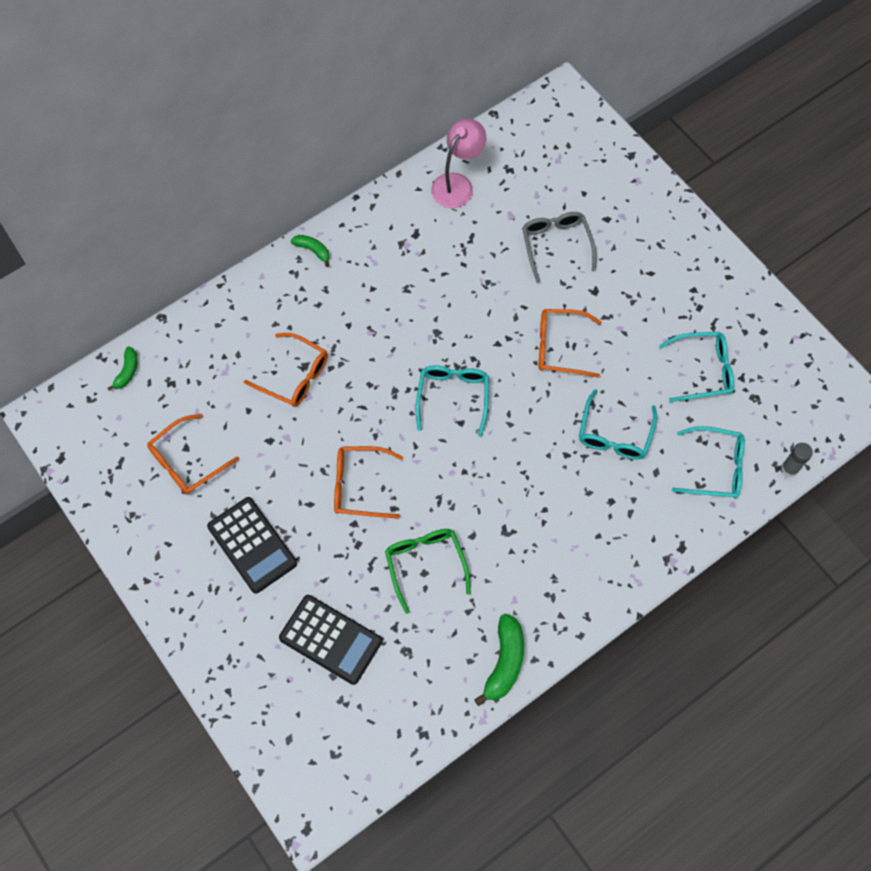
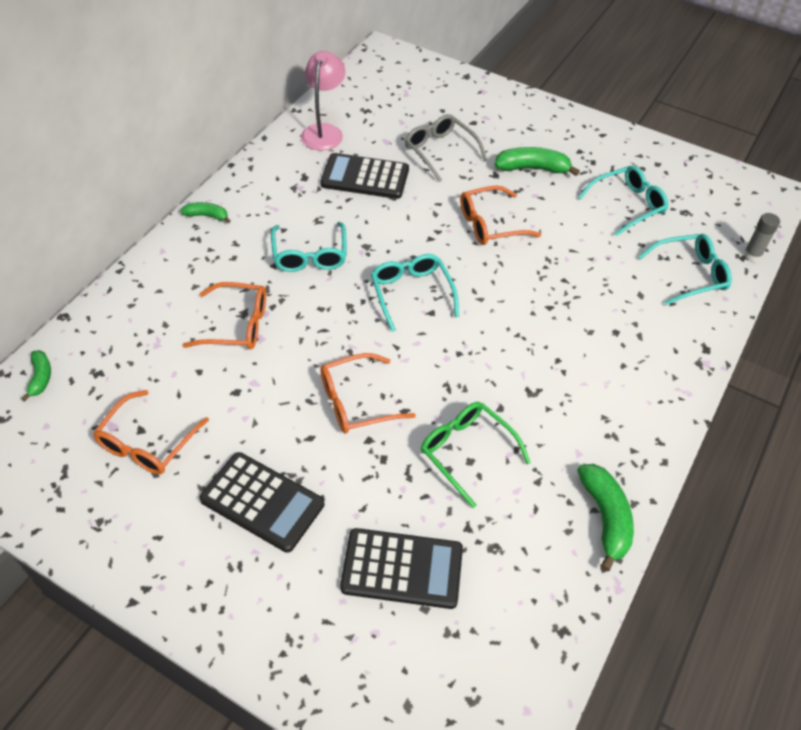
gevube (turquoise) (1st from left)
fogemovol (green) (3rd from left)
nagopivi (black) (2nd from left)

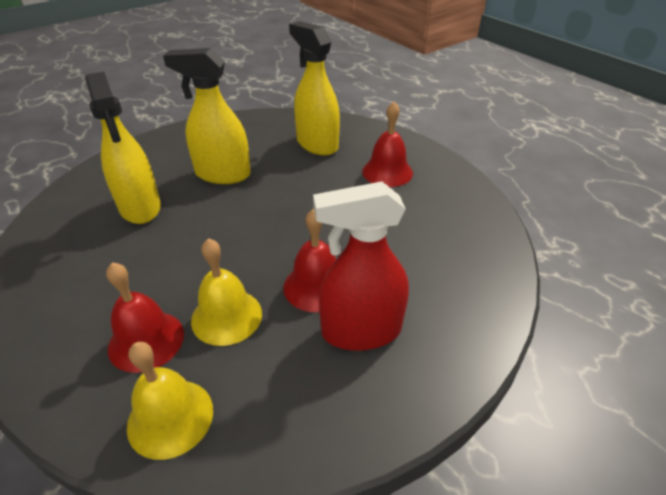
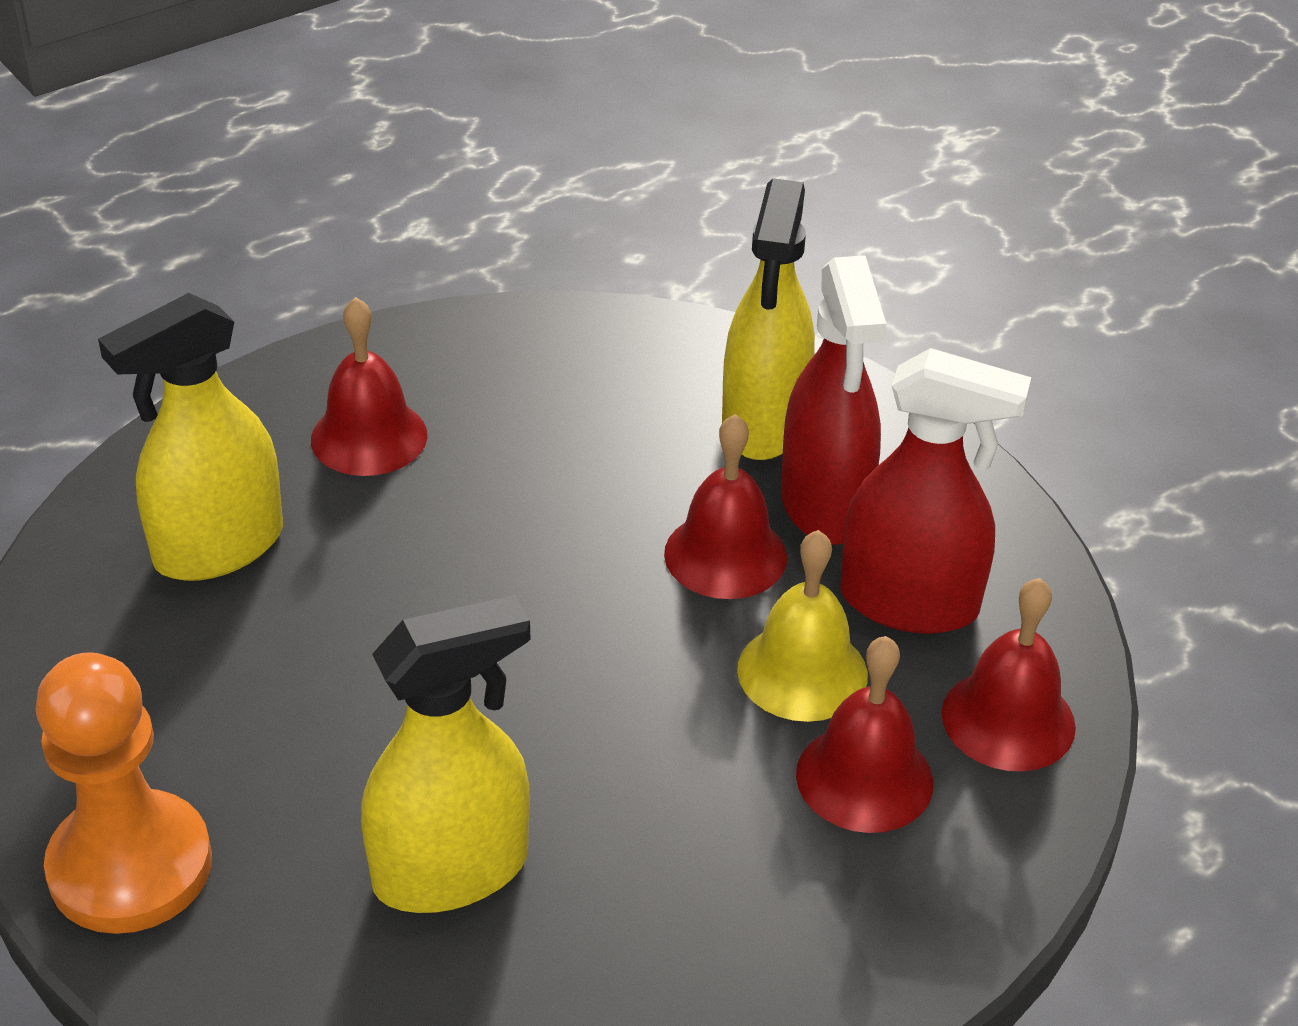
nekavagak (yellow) (3rd from left)
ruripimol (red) (4th from left)
nekavagak (red) (2nd from left)
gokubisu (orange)

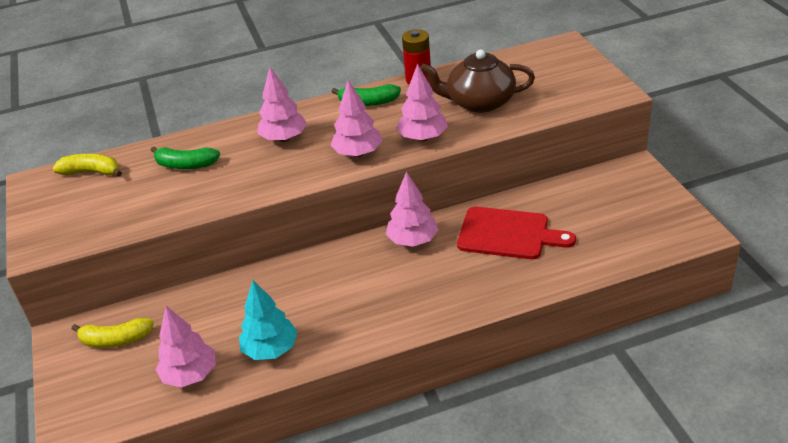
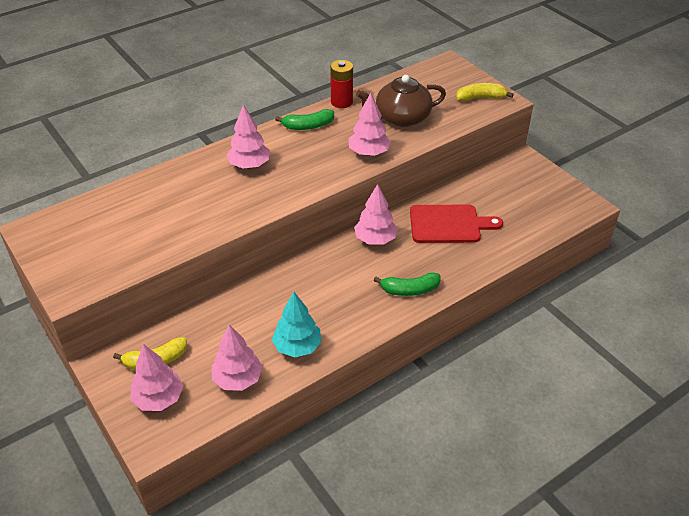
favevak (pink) (1st from left)
fogemovol (green) (2nd from left)
fogemovol (yellow) (2nd from left)

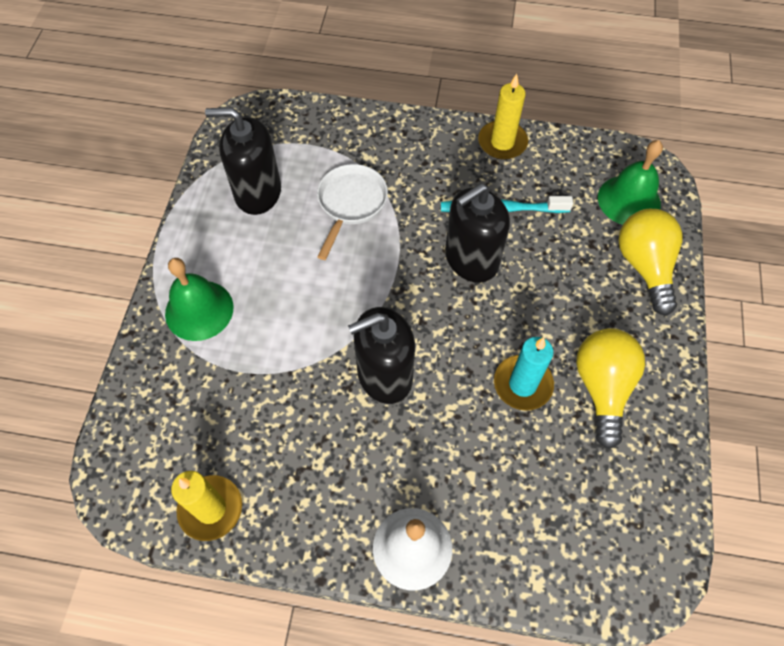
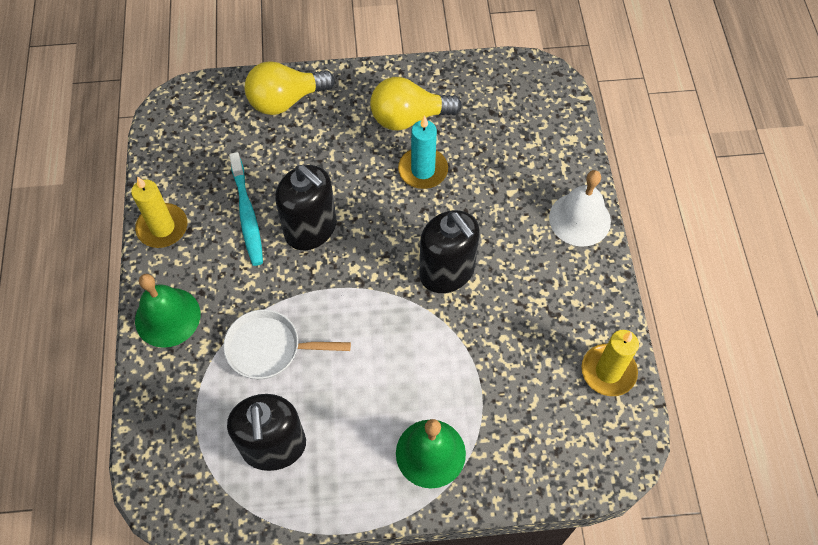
ruripimol (green) (1st from left)

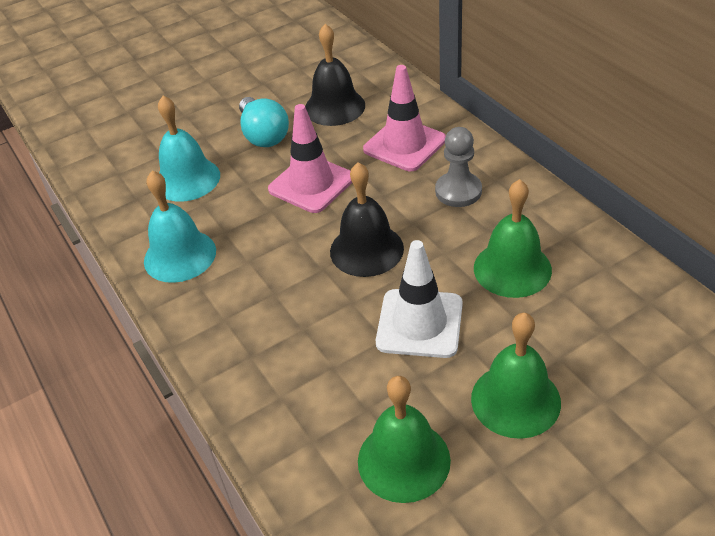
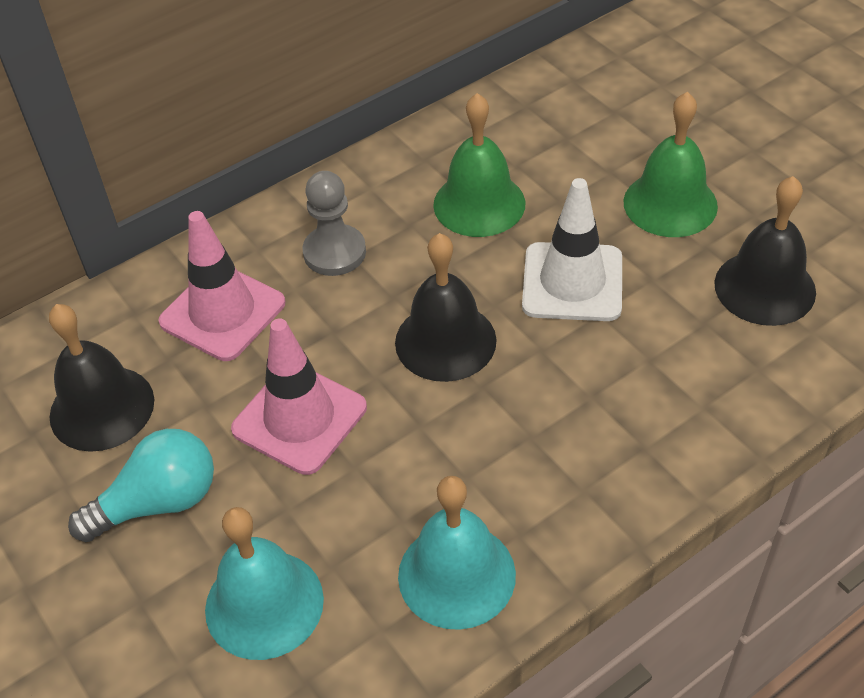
ruripimol (black) (3rd from left)

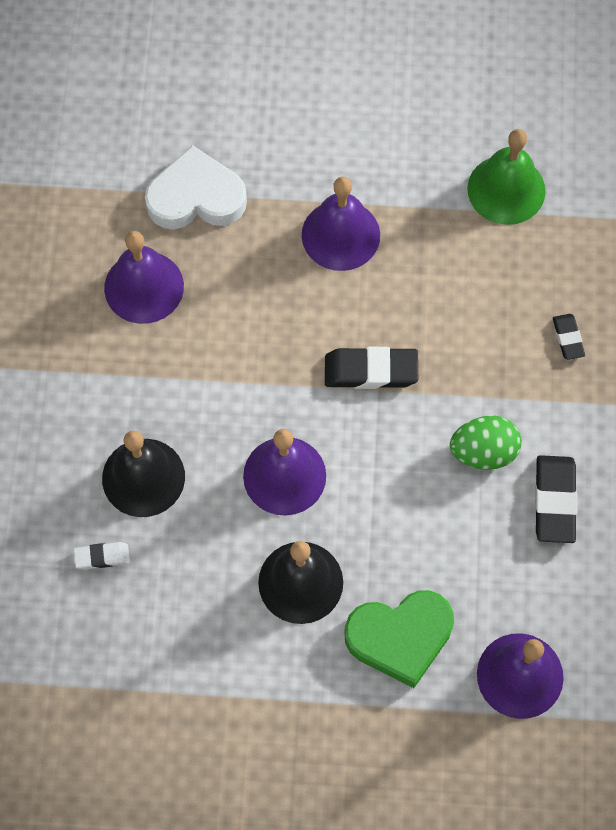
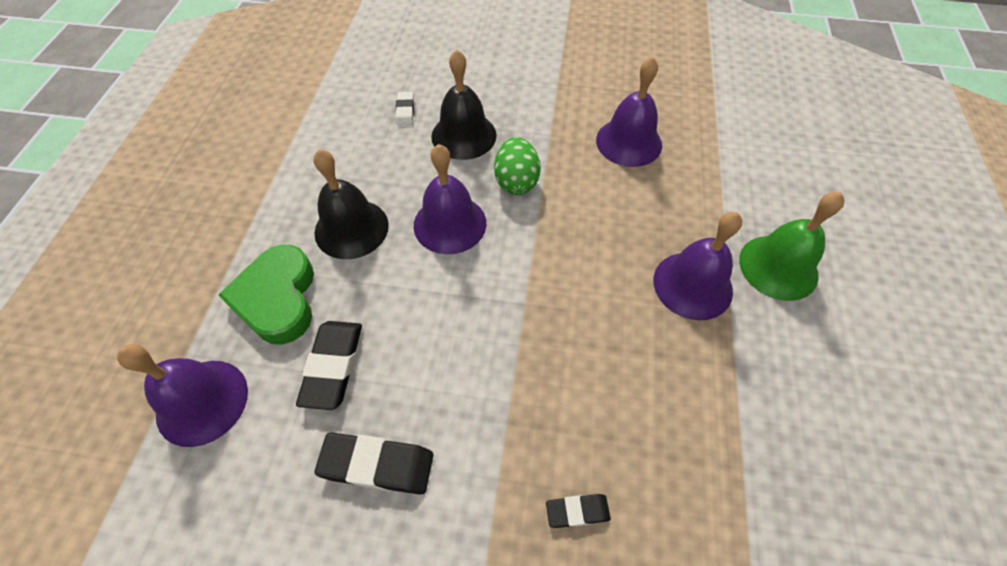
ruripimol (green)
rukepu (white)
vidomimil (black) (1st from left)
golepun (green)

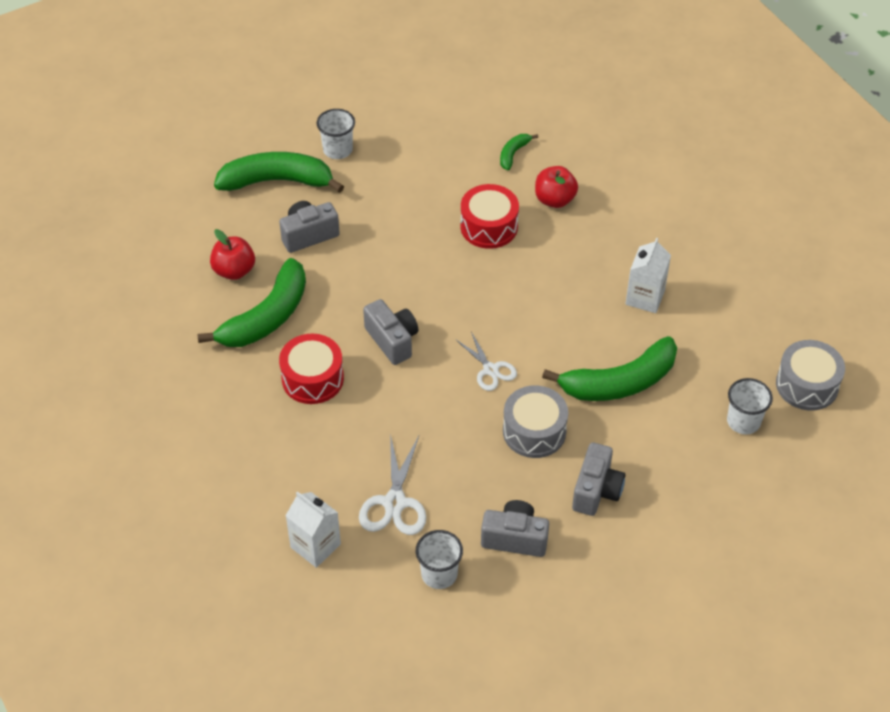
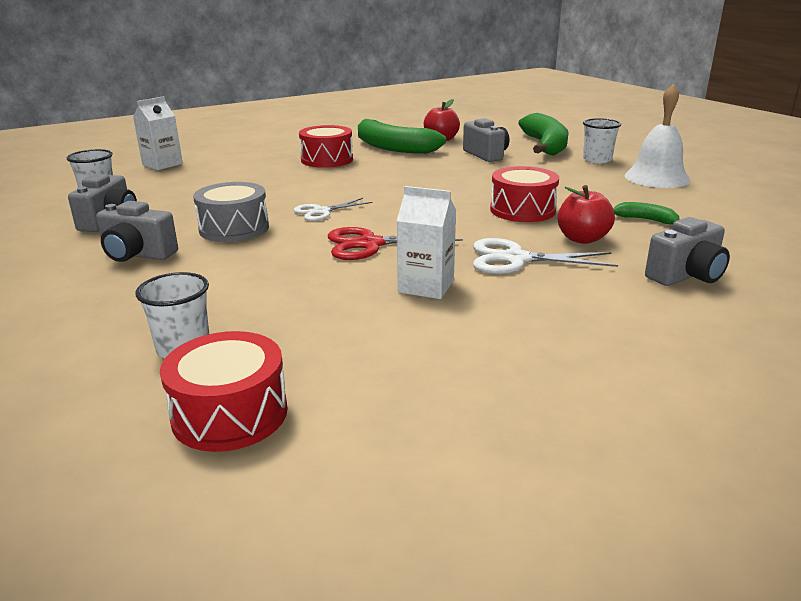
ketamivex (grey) (4th from left)
fogemovol (green) (4th from left in the first image)
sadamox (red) (1st from left)
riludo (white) (2nd from left)
ruripimol (white)
riludo (red)

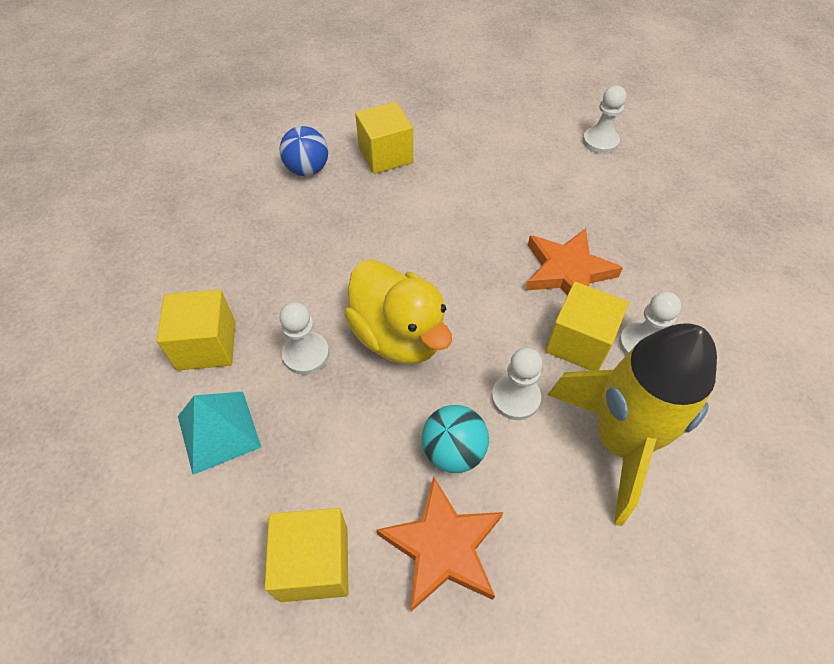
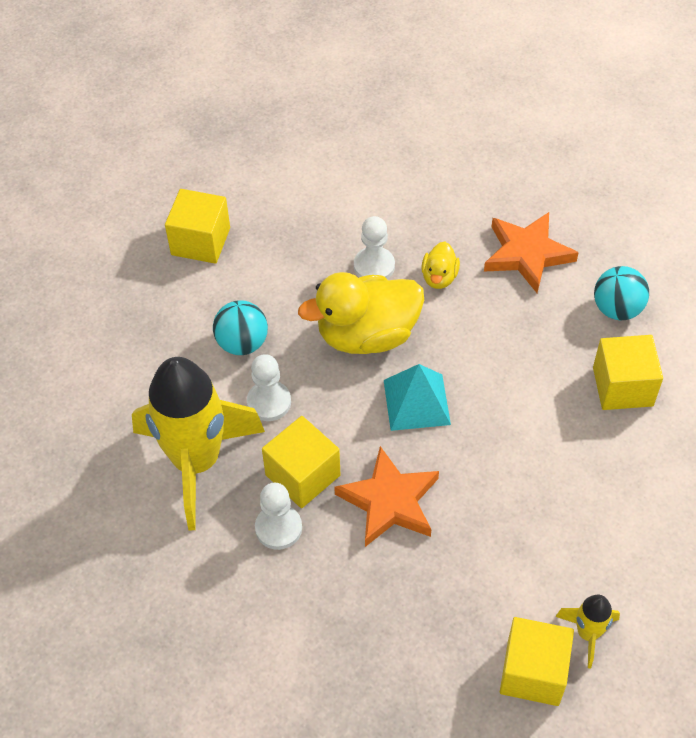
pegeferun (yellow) (2nd from left)
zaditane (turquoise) (2nd from left)
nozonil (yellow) (3rd from left)
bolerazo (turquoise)
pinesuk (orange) (2nd from left)
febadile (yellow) (2nd from left)

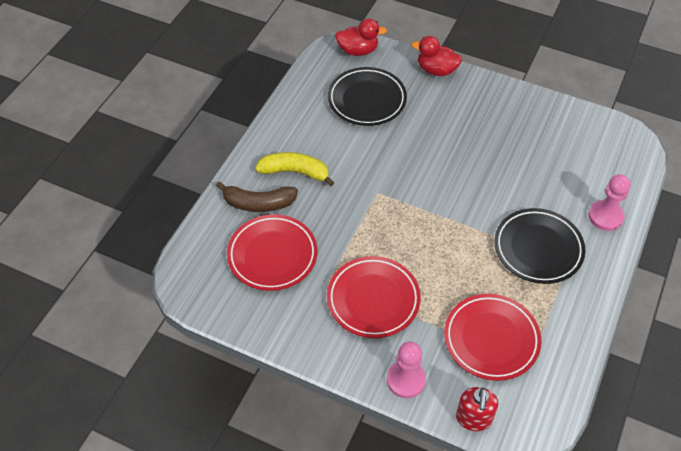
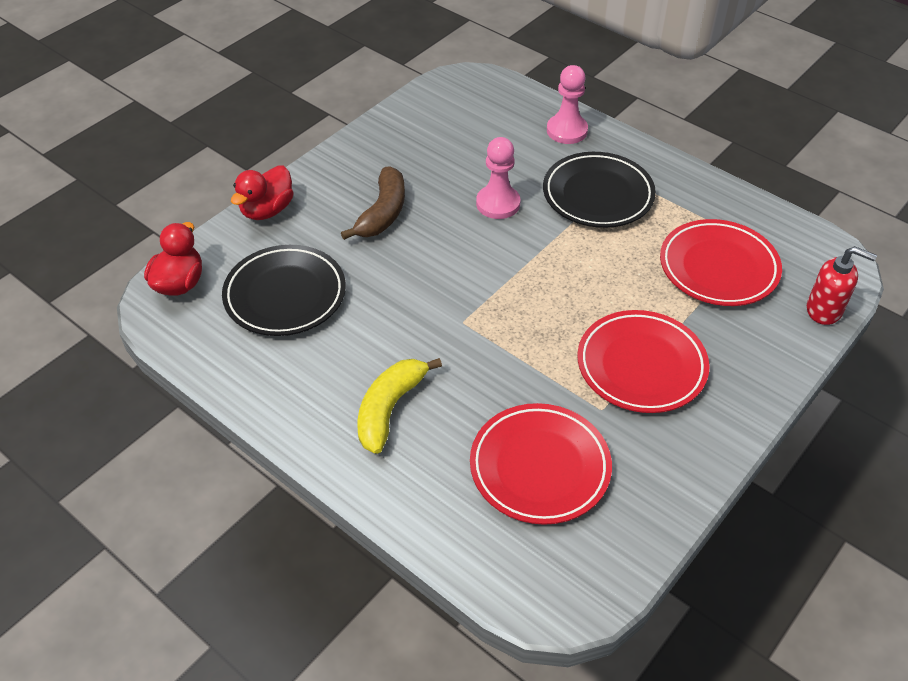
fogemovol (brown)
gokubisu (pink) (1st from left)

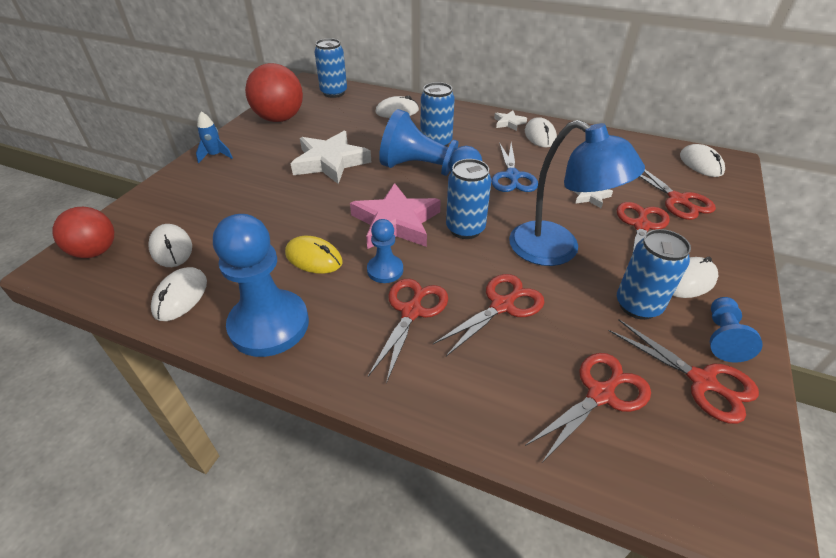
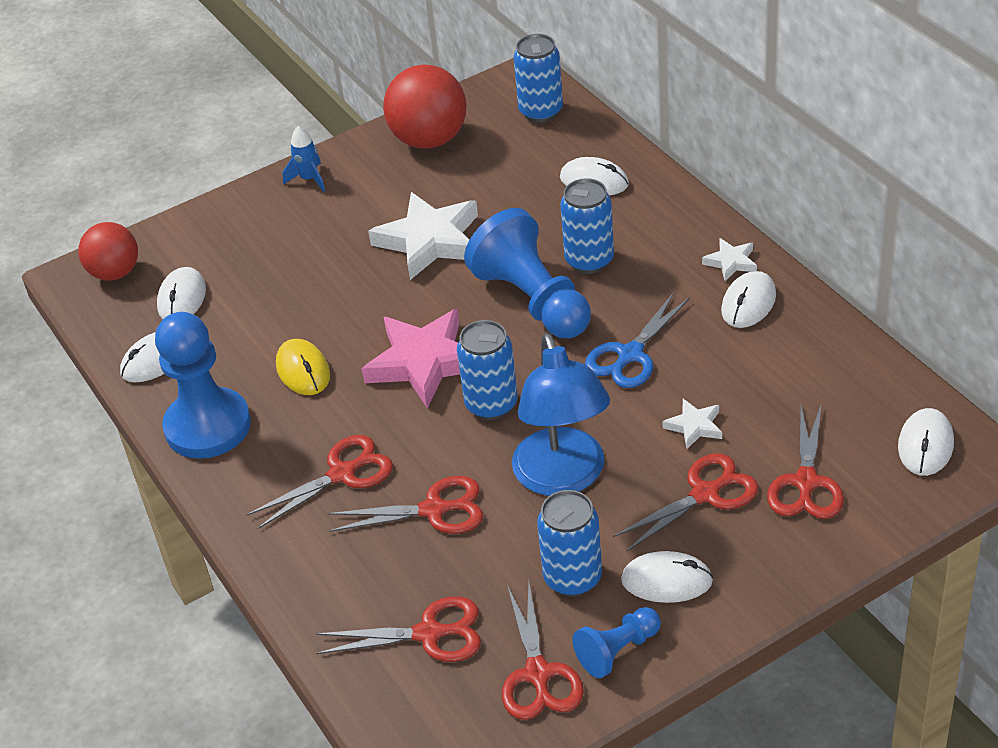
gokubisu (blue) (2nd from left in the first image)

